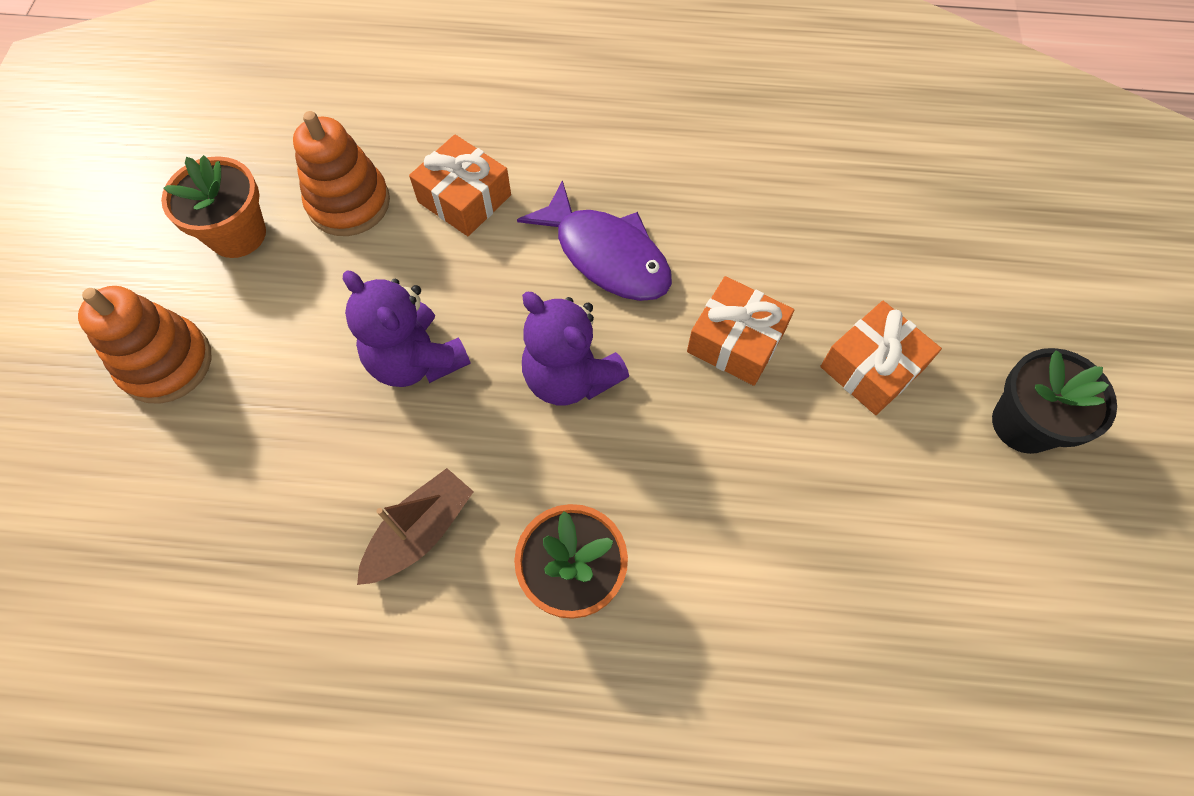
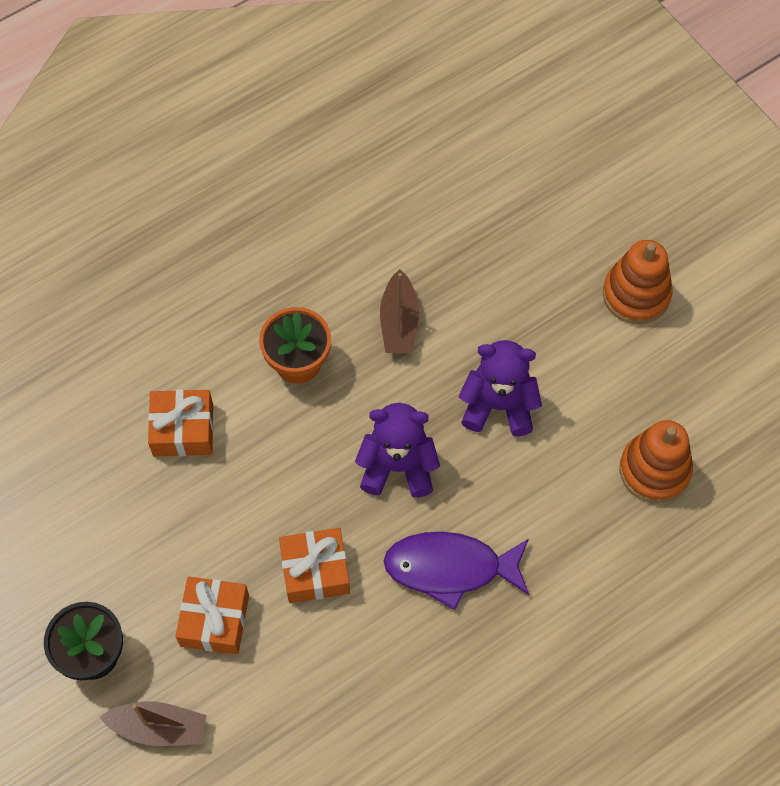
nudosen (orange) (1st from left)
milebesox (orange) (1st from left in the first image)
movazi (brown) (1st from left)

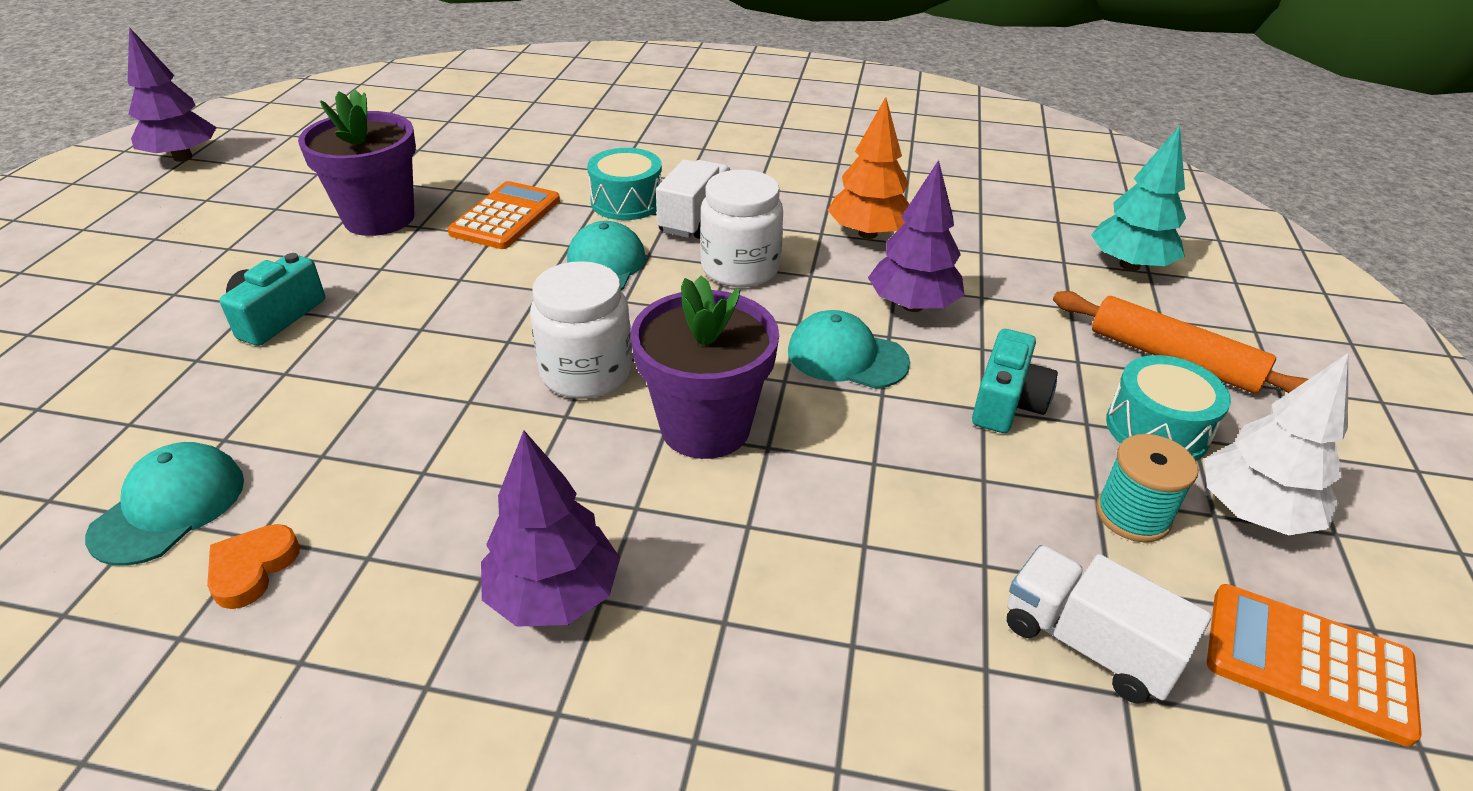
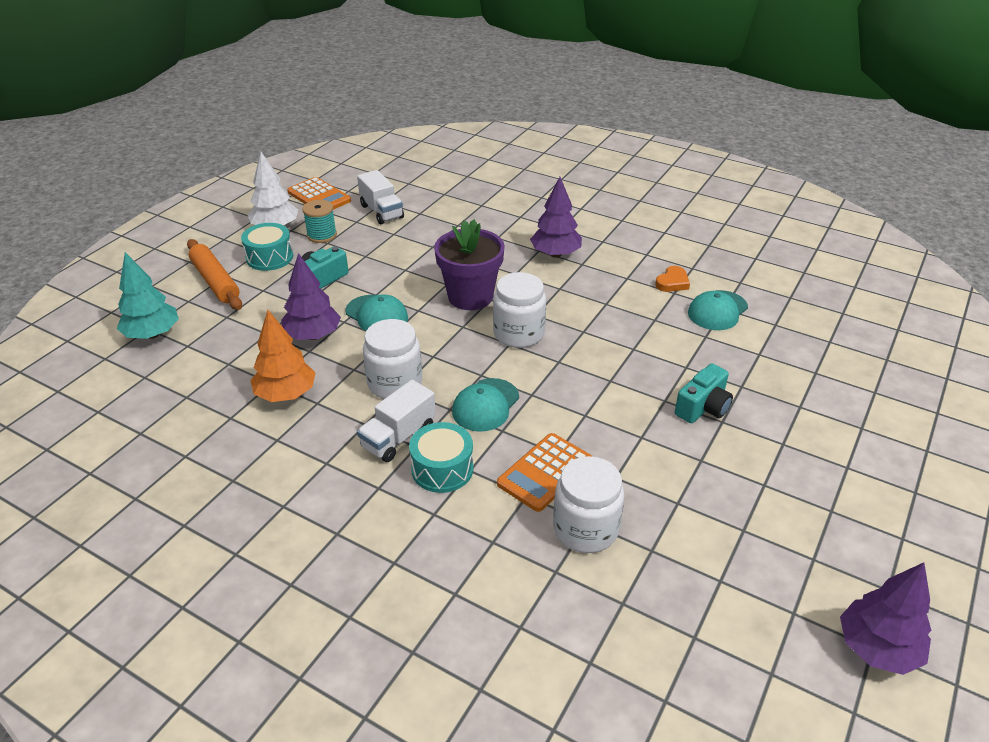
milebesox (purple) (1st from left in the first image)
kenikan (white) (3rd from left)

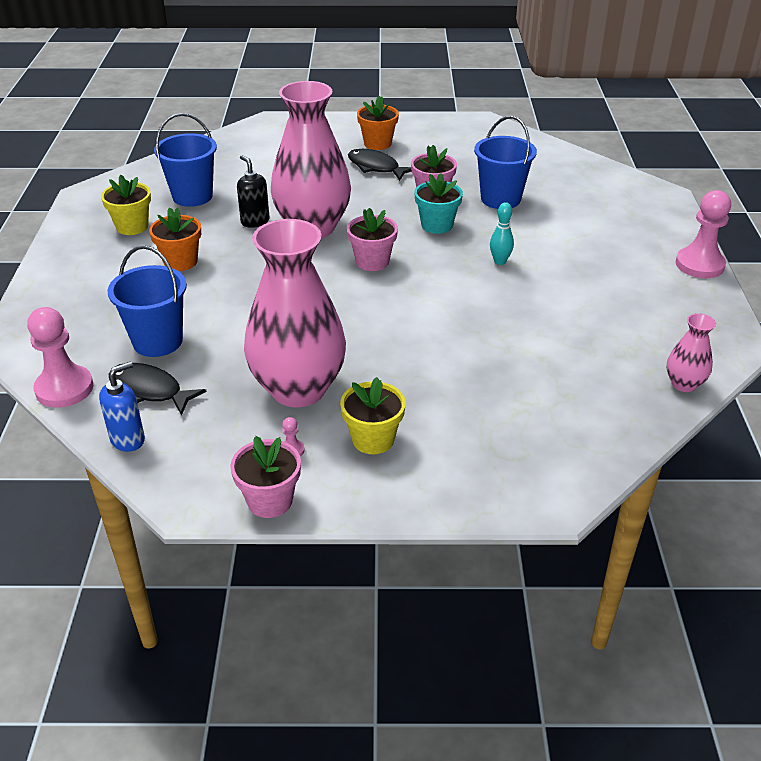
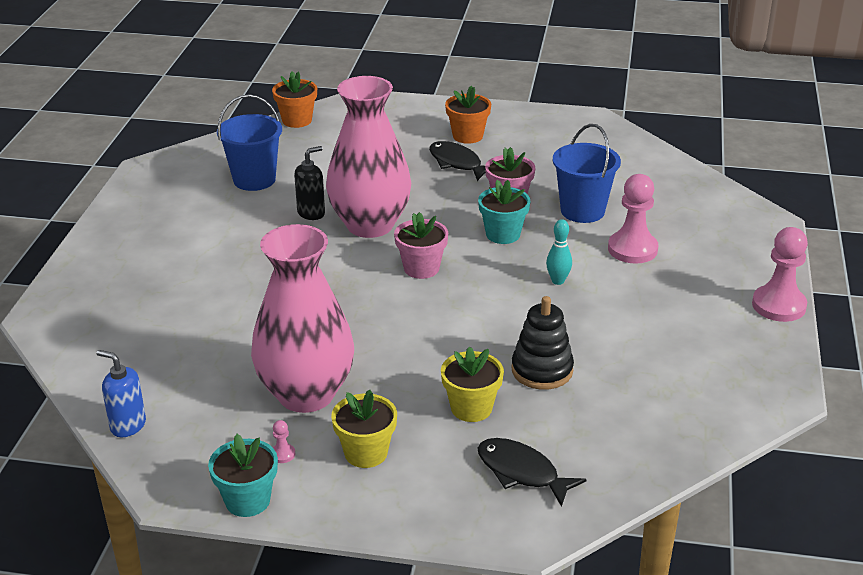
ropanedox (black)
milebesox (yellow) (2nd from left)
milebesox (orange) (1st from left)
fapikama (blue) (1st from left in the first image)
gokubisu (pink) (2nd from left)
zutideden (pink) (3rd from left in the first image)
ropanedox (blue)
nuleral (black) (2nd from left)
milebesox (turquoise) (1st from left)
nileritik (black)

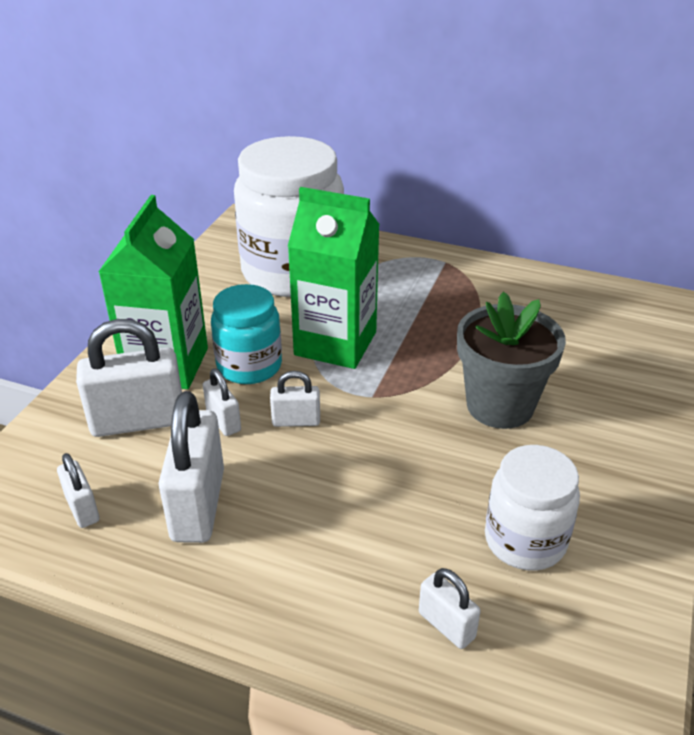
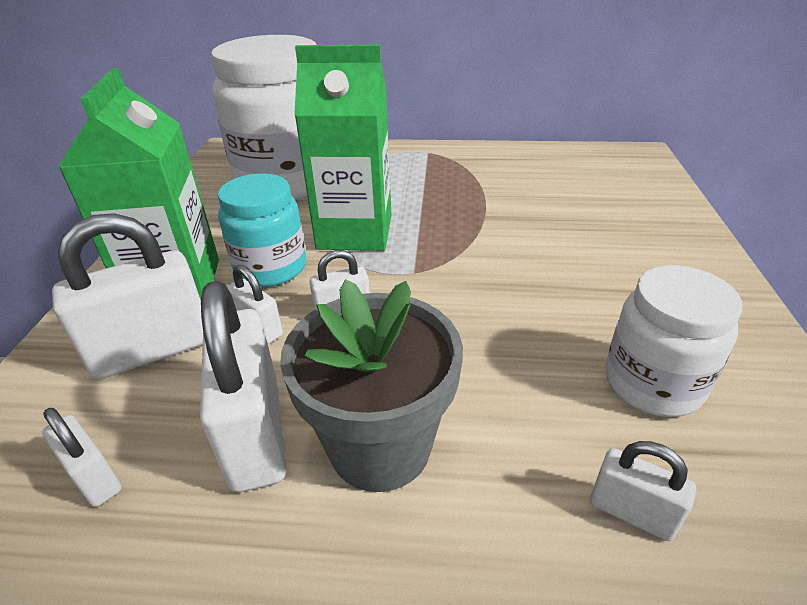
milebesox (grey)

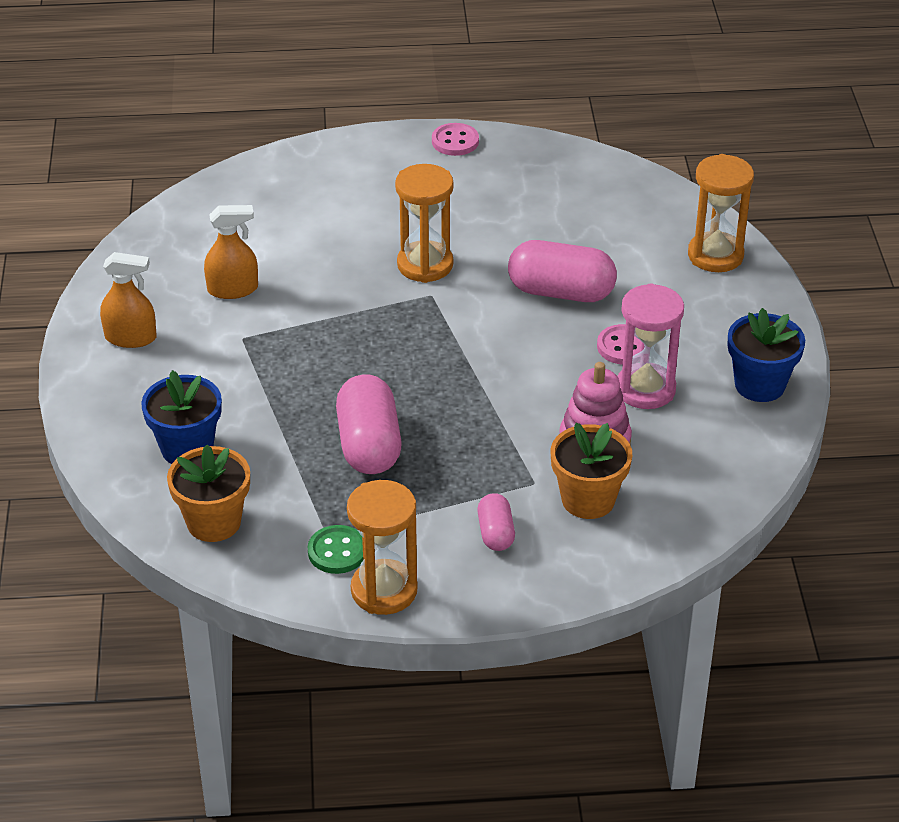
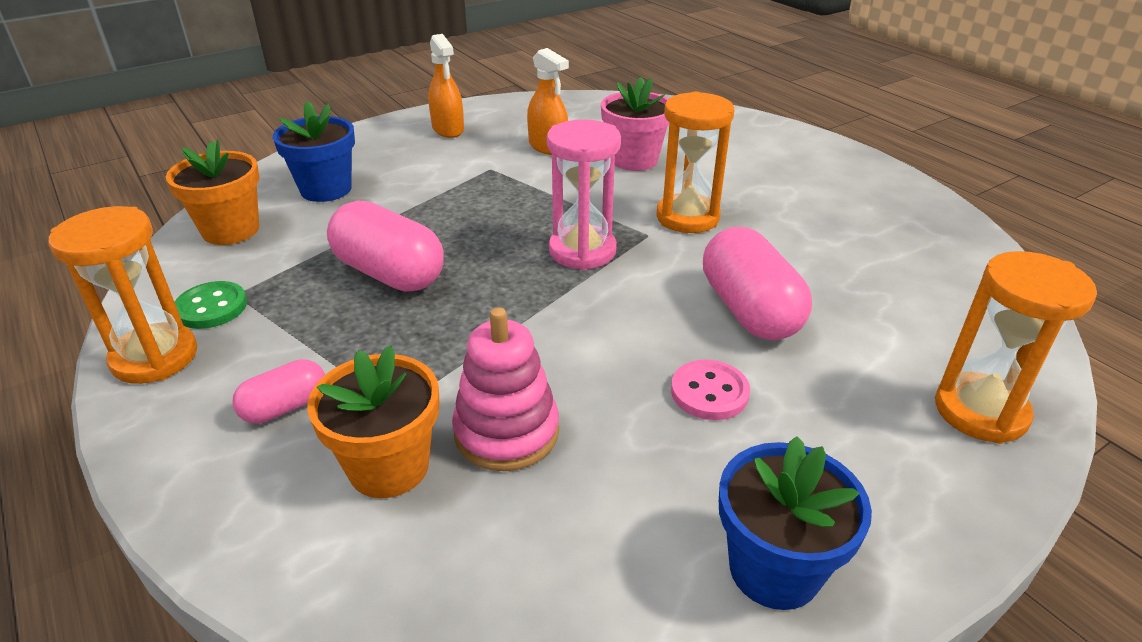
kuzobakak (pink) (1st from left in the first image)
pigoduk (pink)
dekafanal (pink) (2nd from left)
milebesox (pink)

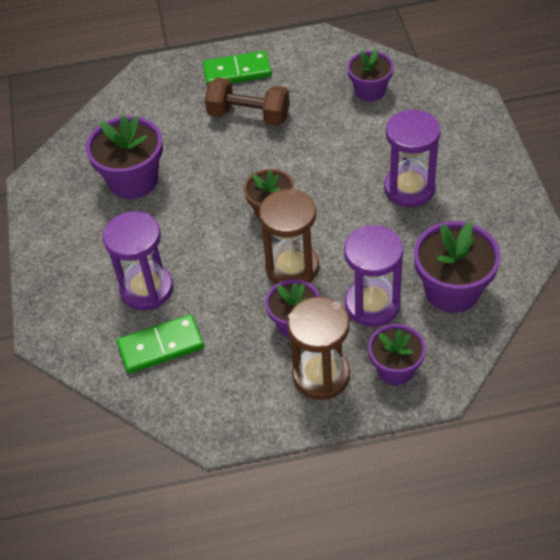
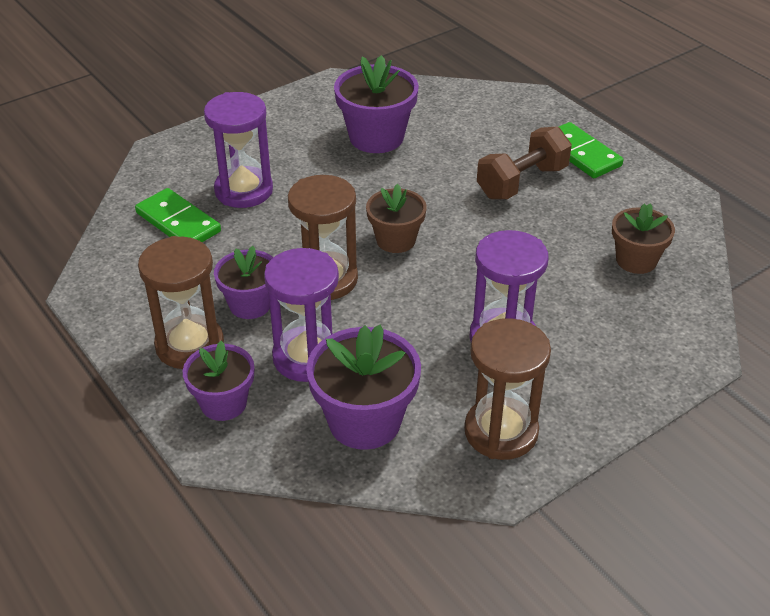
milebesox (brown) (2nd from left)
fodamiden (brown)
pigoduk (brown) (3rd from left)

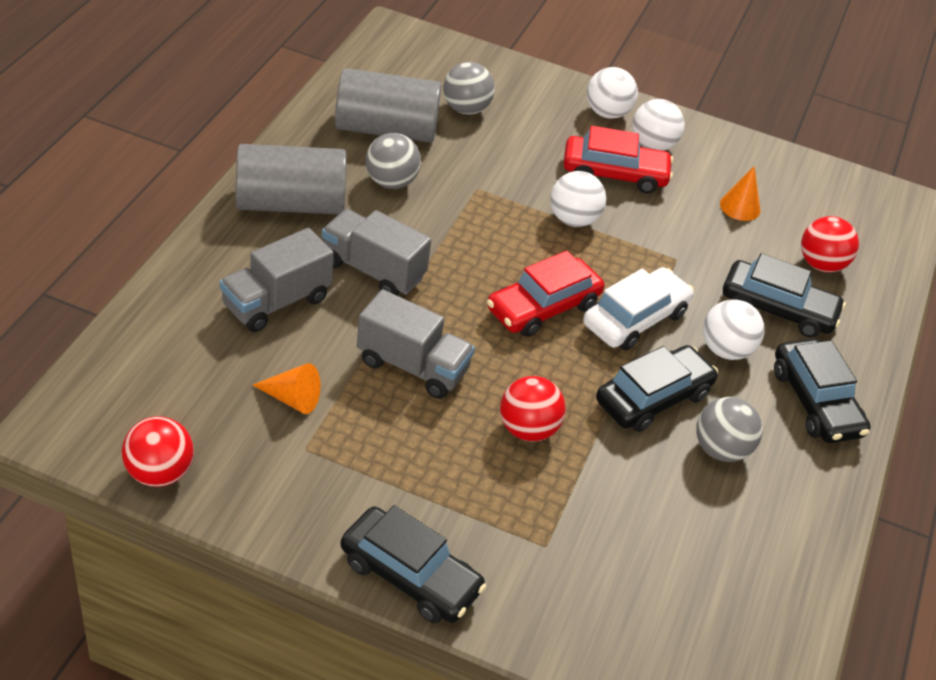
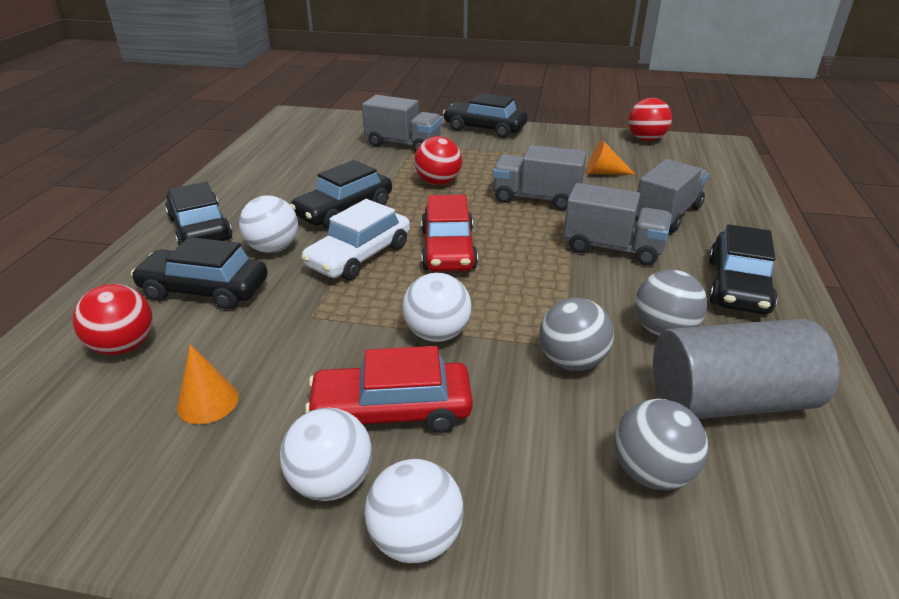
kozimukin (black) (5th from left)
kozimukin (red) (2nd from left)
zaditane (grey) (1st from left)
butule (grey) (1st from left)

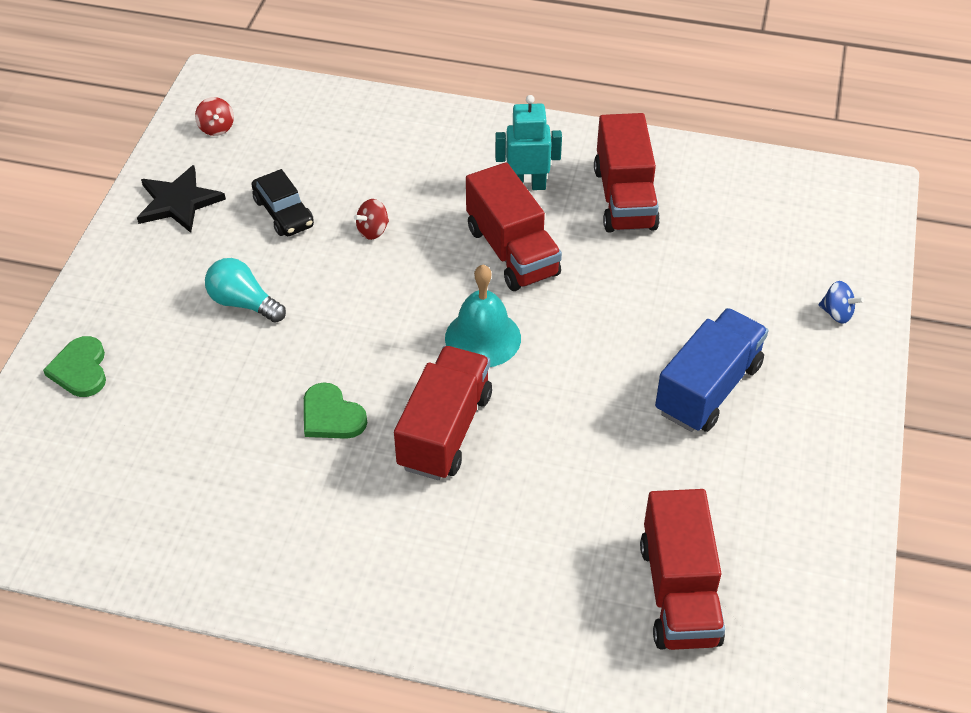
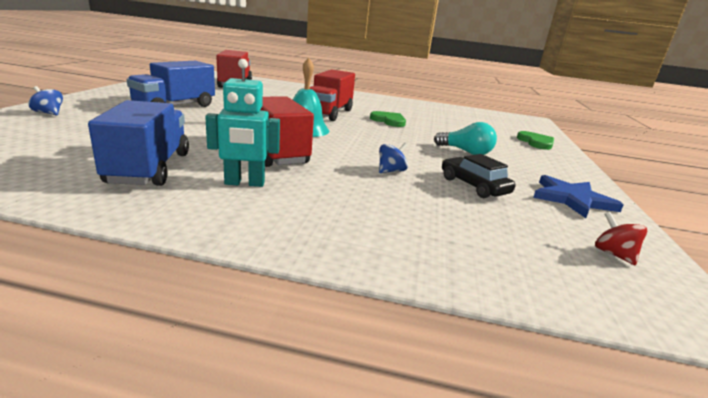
butule (blue) (1st from left)
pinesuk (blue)
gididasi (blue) (2nd from left)

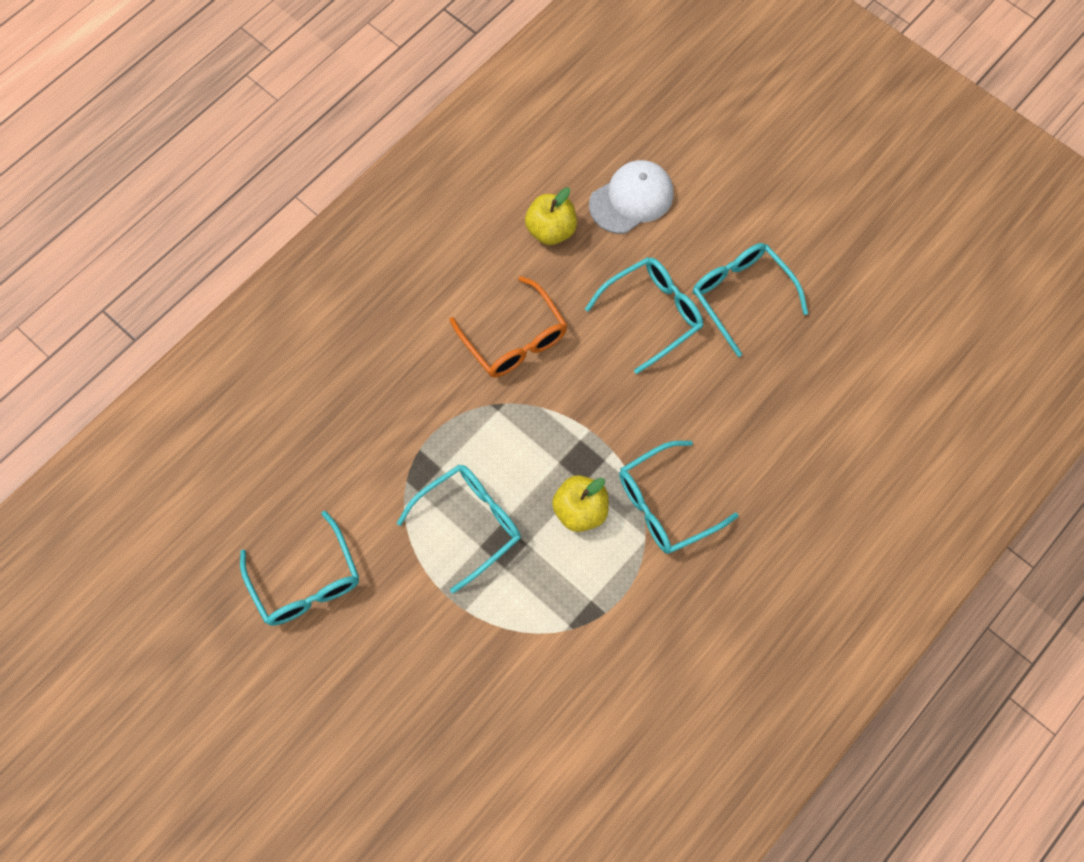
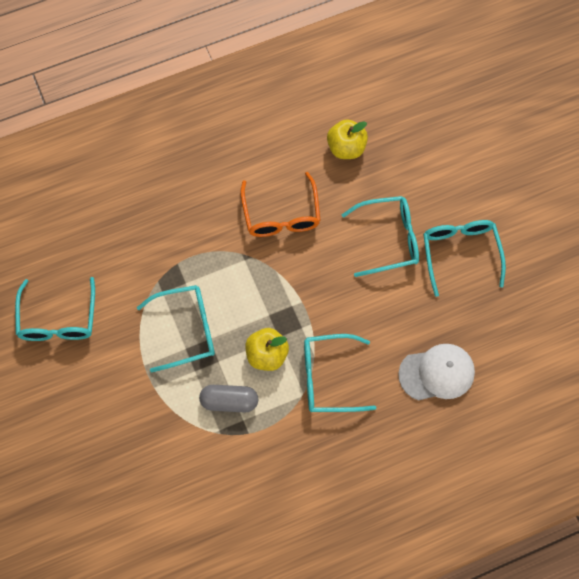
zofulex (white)
dekafanal (grey)

